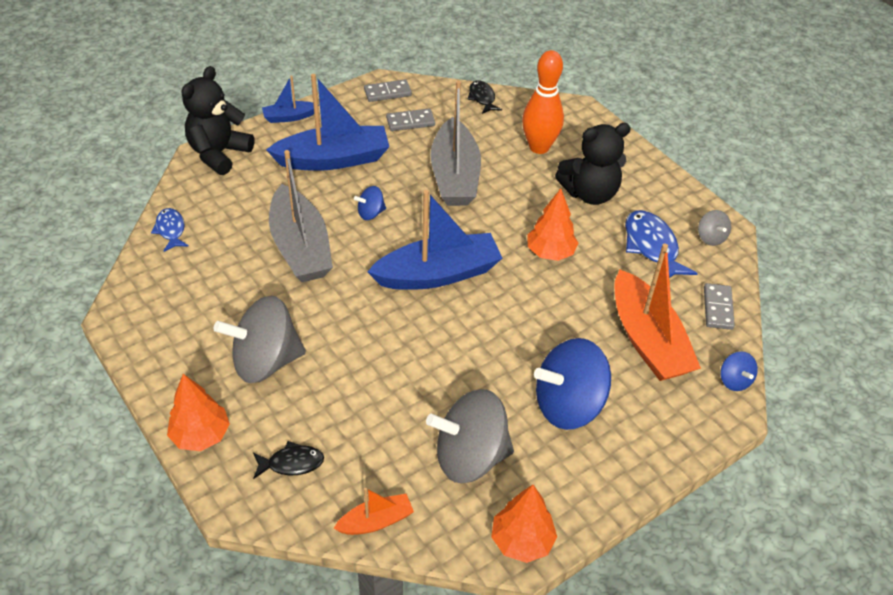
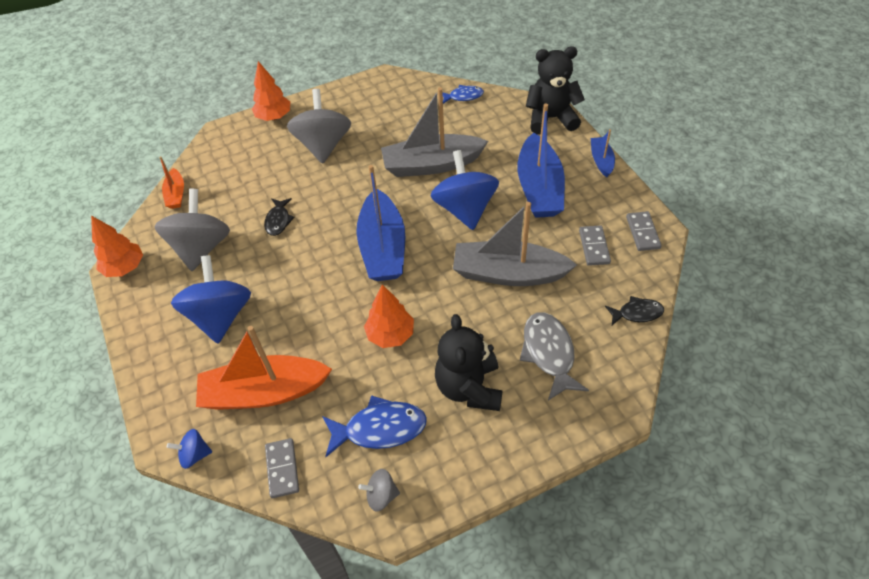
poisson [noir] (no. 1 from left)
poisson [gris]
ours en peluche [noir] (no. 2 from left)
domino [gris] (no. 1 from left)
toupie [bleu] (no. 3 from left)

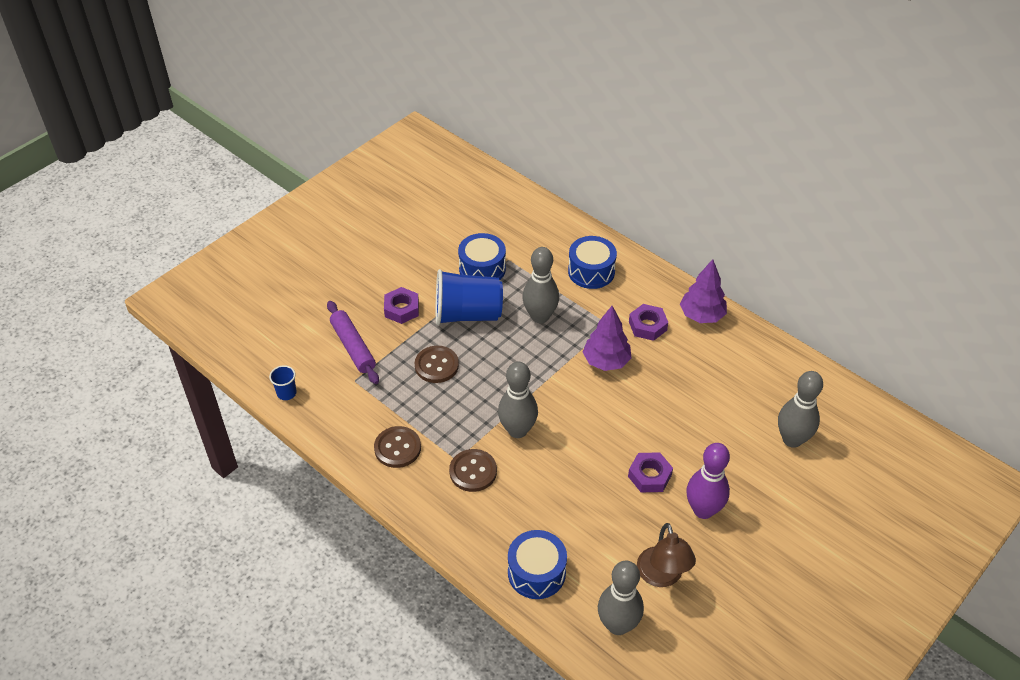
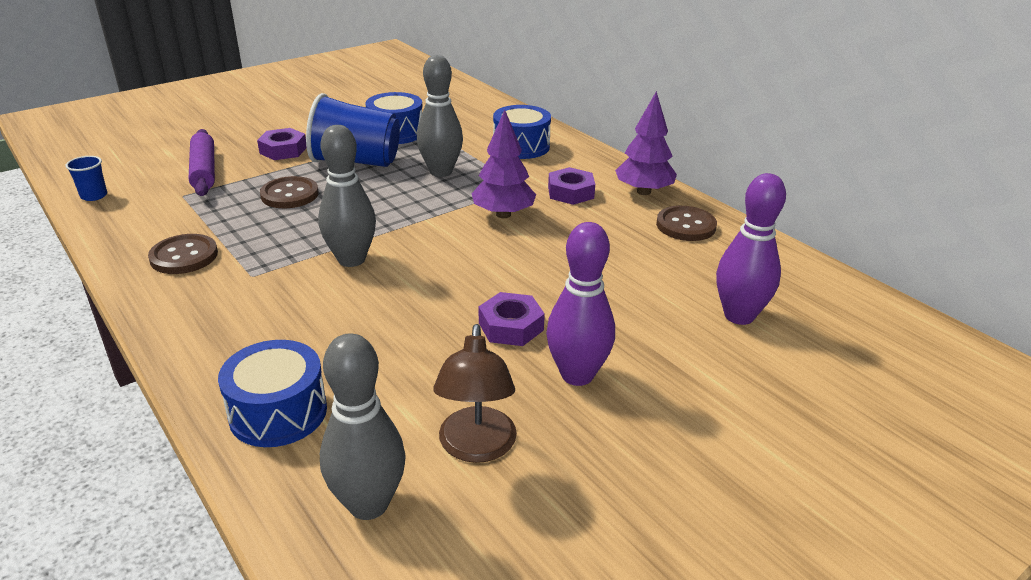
bouton [marron] (no. 3 from left)
quille [violet] (no. 2 from left)

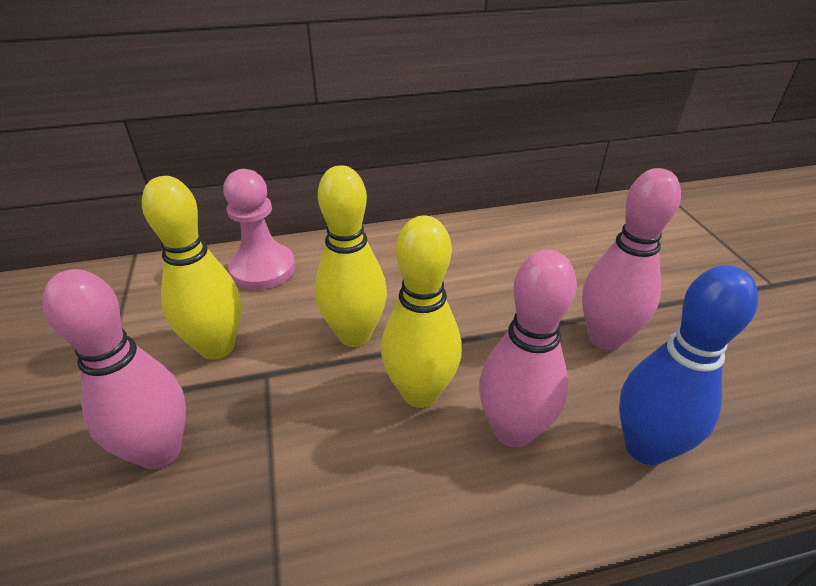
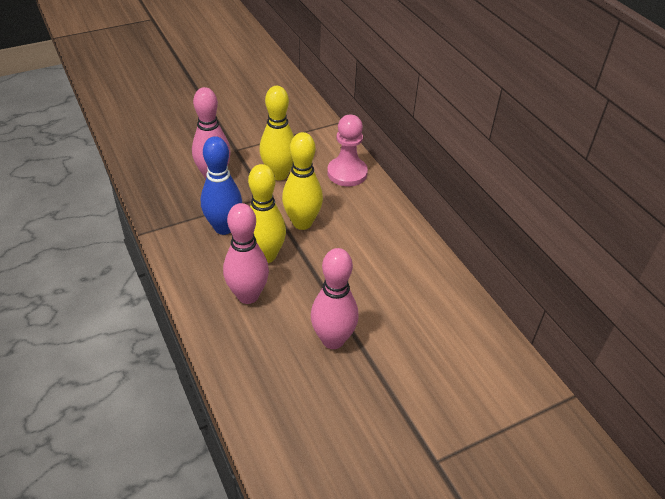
quille [bleu]

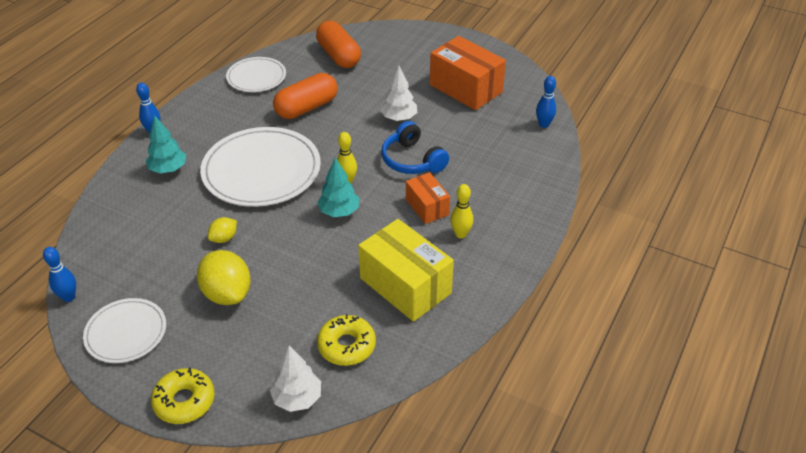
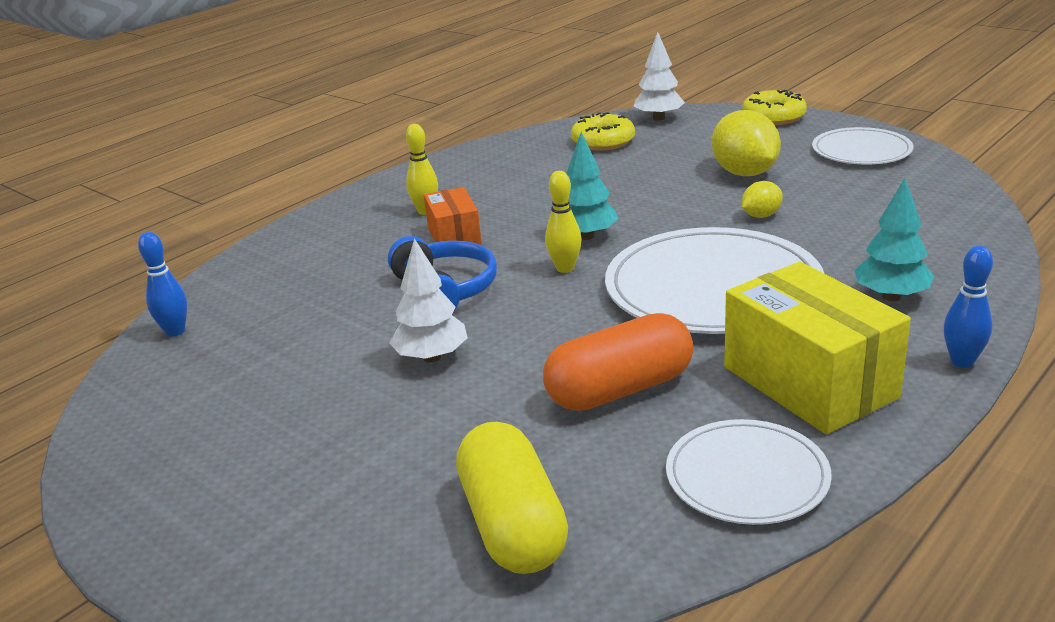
quille [bleu] (no. 1 from left in the first image)
boîte [orange] (no. 2 from left in the first image)
boîte [jaune]
gélule [jaune]

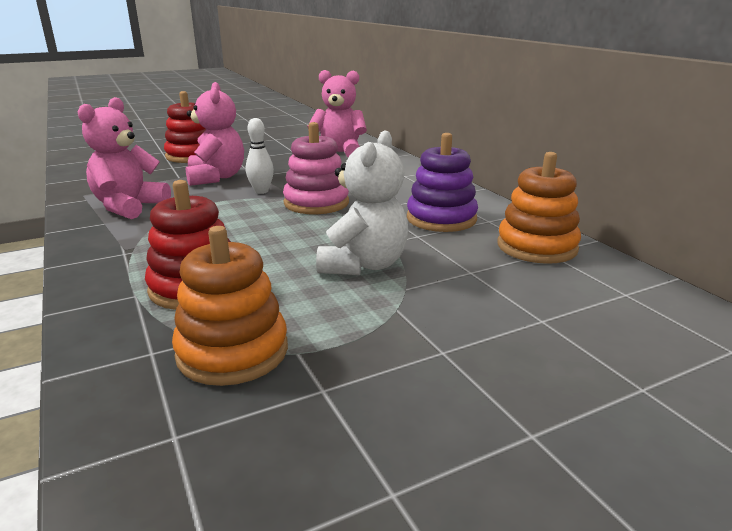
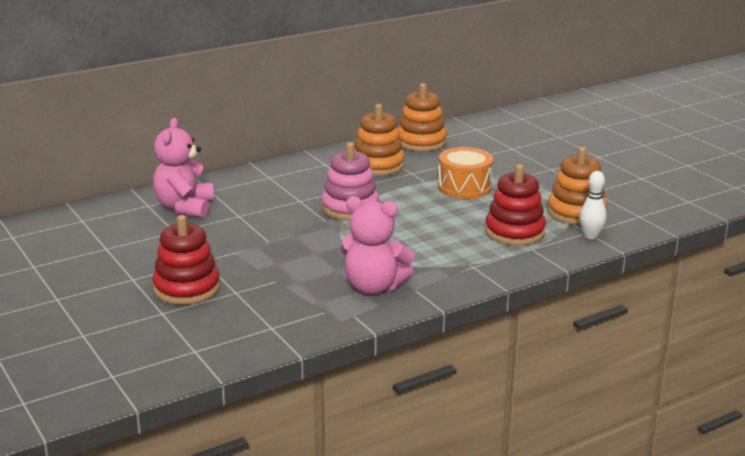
ours en peluche [rose] (no. 2 from left in the first image)
quille [blanc]
tambour [orange]
jouet à empiler [orange] (no. 1 from left)

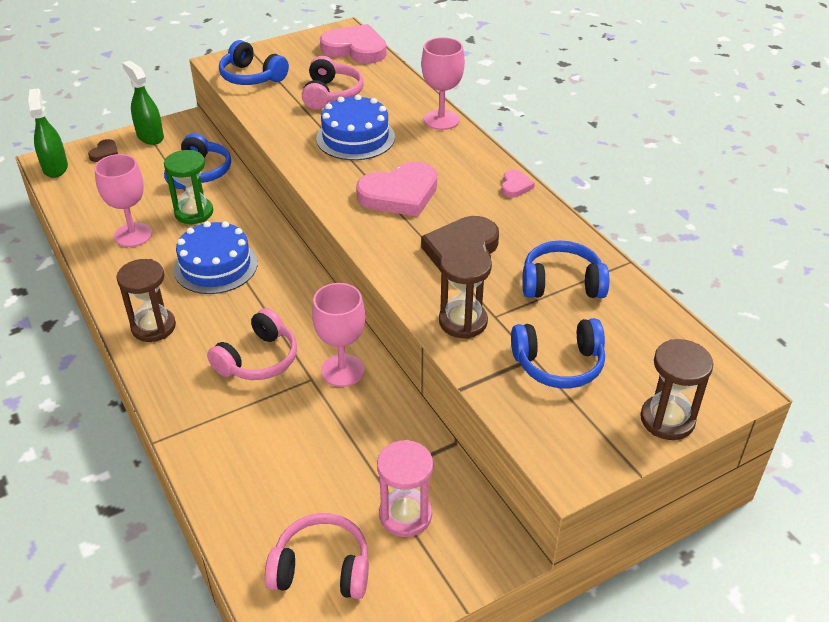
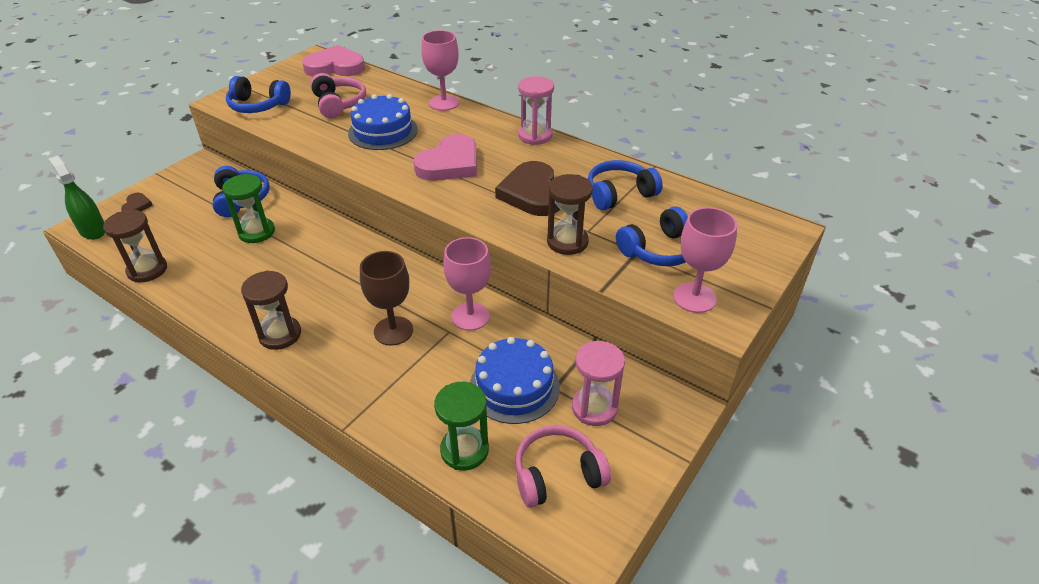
vaporisateur [vert] (no. 2 from left in the first image)
sablier [vert] (no. 2 from left)
verre à pied [rose] (no. 3 from left)
gâteau [bleu] (no. 2 from left)
sablier [marron] (no. 1 from left)
verre à pied [marron]
sablier [rose] (no. 1 from left)

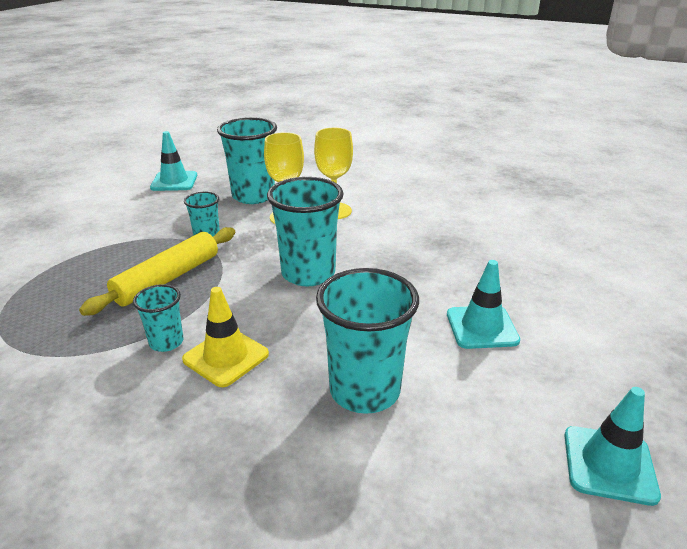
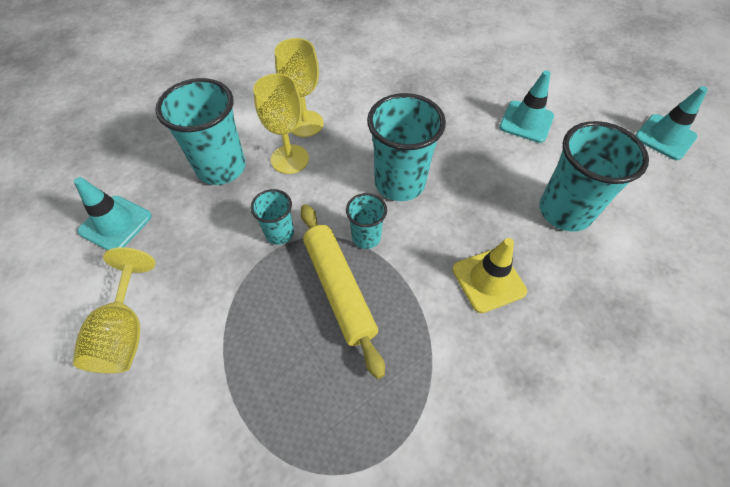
verre à pied [jaune] (no. 1 from left)
gobelet [turquoise] (no. 3 from left)

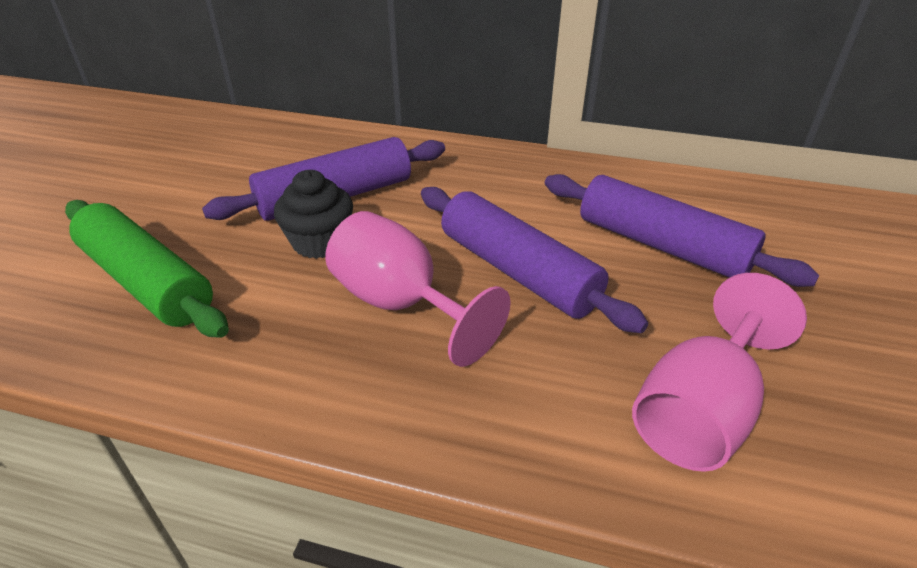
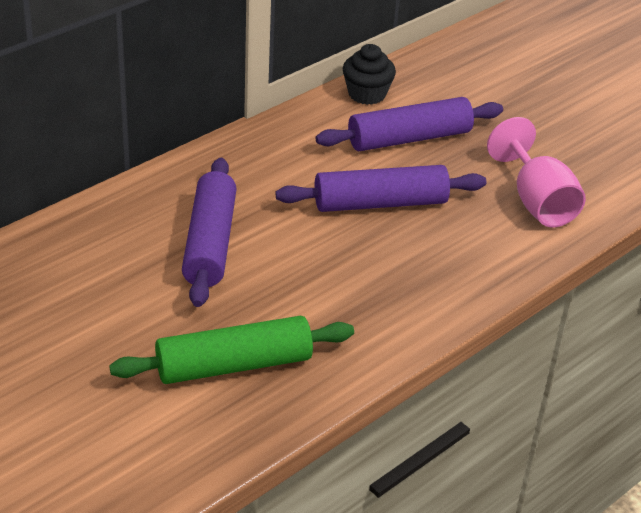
verre à pied [rose] (no. 1 from left in the first image)
muffin [noir]

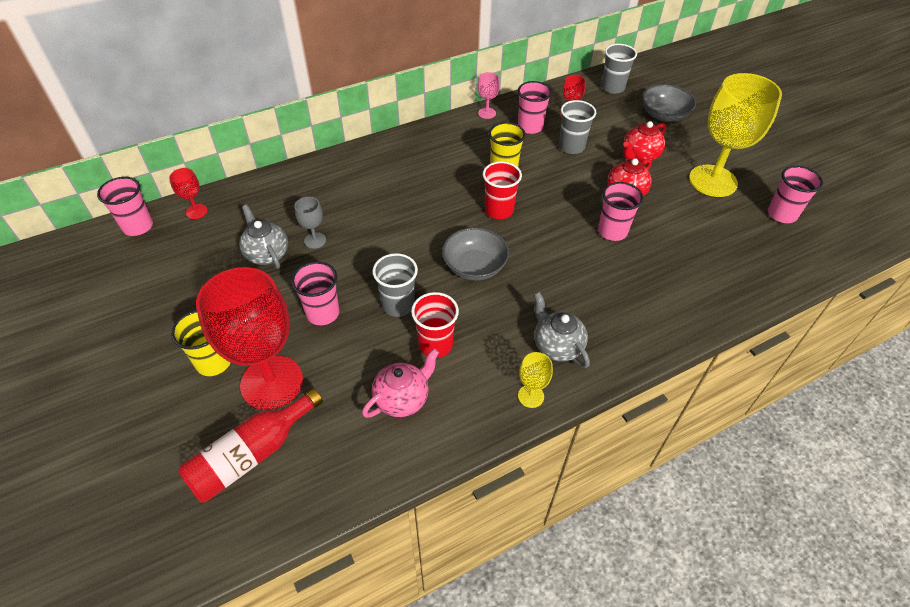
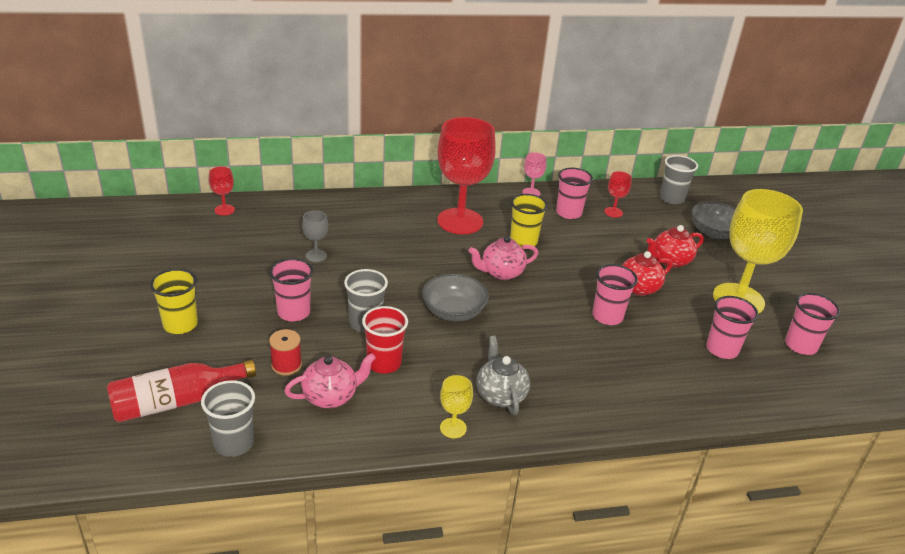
théière [gris] (no. 1 from left in the first image)
bobine [rouge]
gobelet [rose] (no. 4 from left)
verre à pied [rouge] (no. 2 from left)
gobelet [gris] (no. 1 from left)
théière [rose] (no. 2 from left)

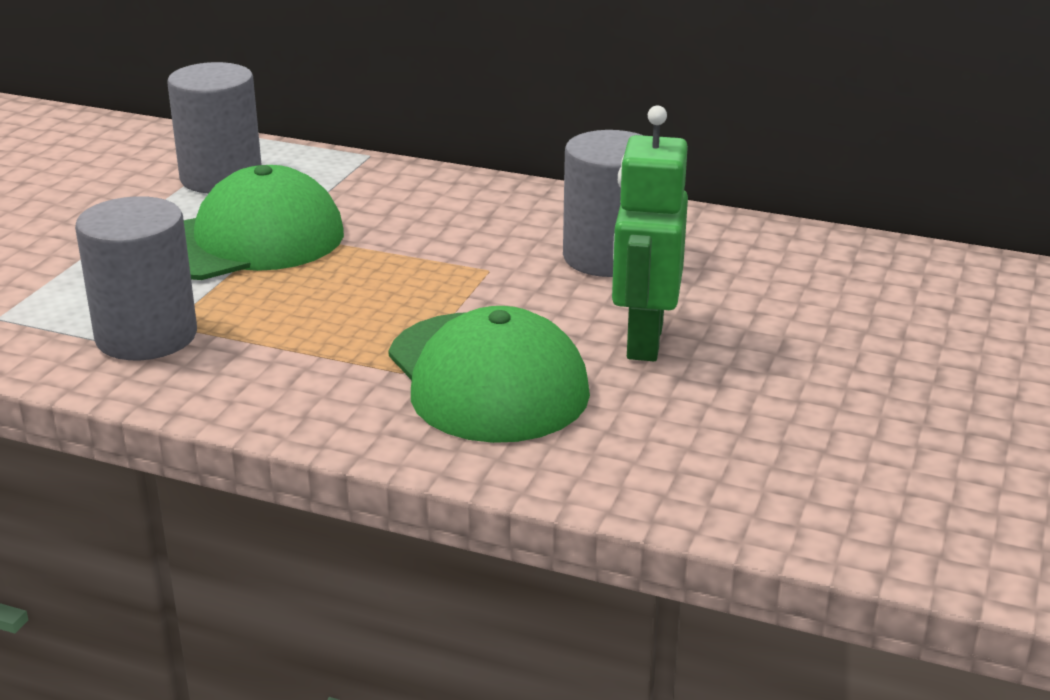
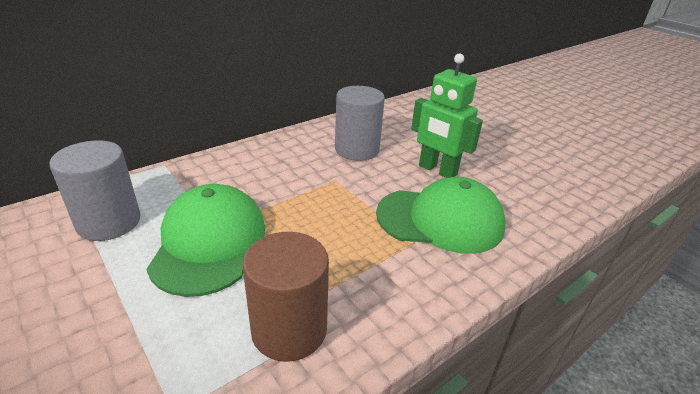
cylindre [marron]

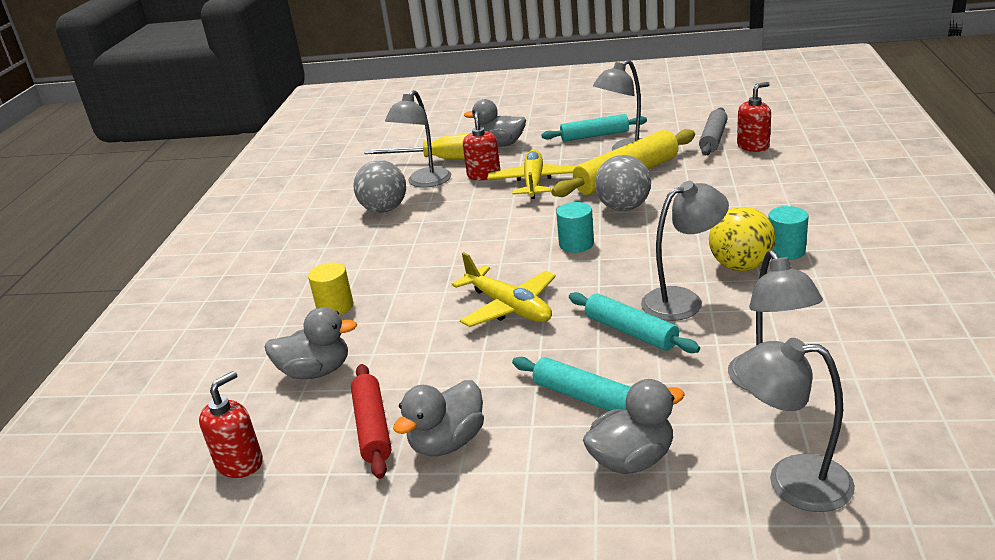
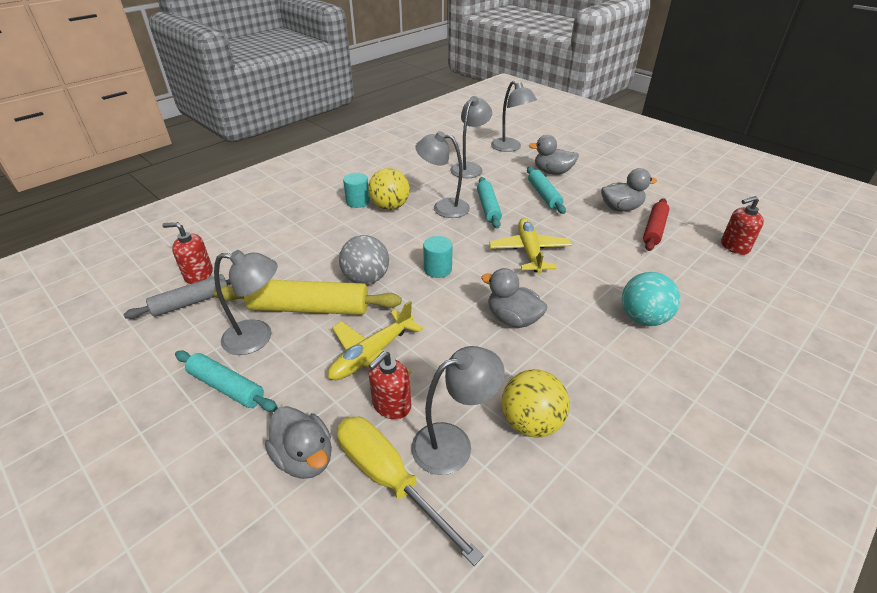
canard [gris] (no. 2 from left)
balle [turquoise]
balle [jaune] (no. 2 from left)

